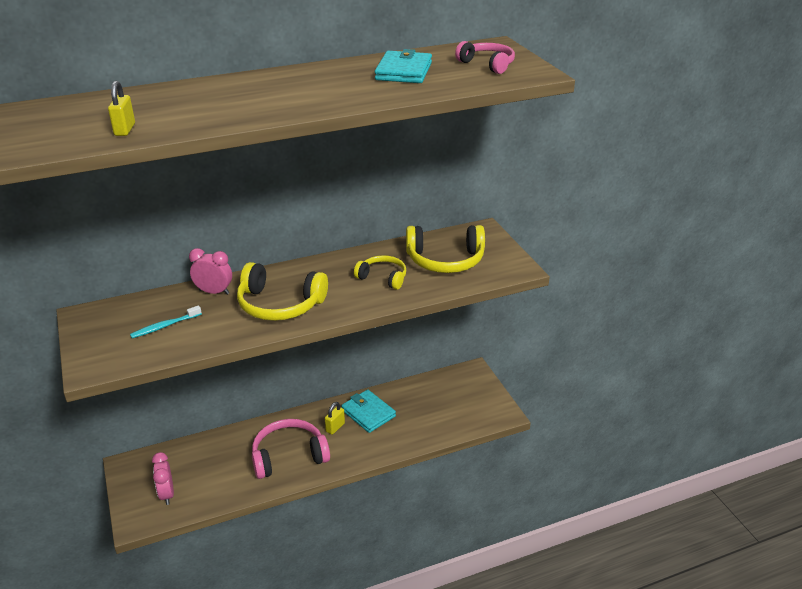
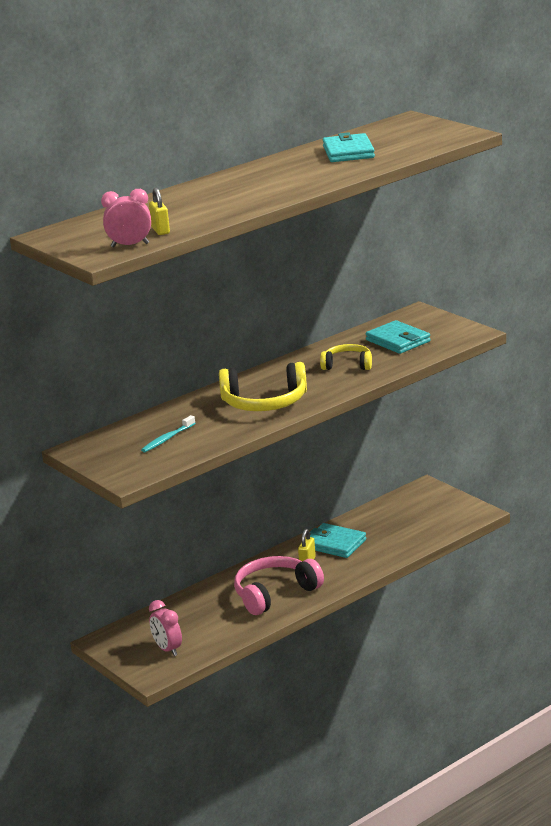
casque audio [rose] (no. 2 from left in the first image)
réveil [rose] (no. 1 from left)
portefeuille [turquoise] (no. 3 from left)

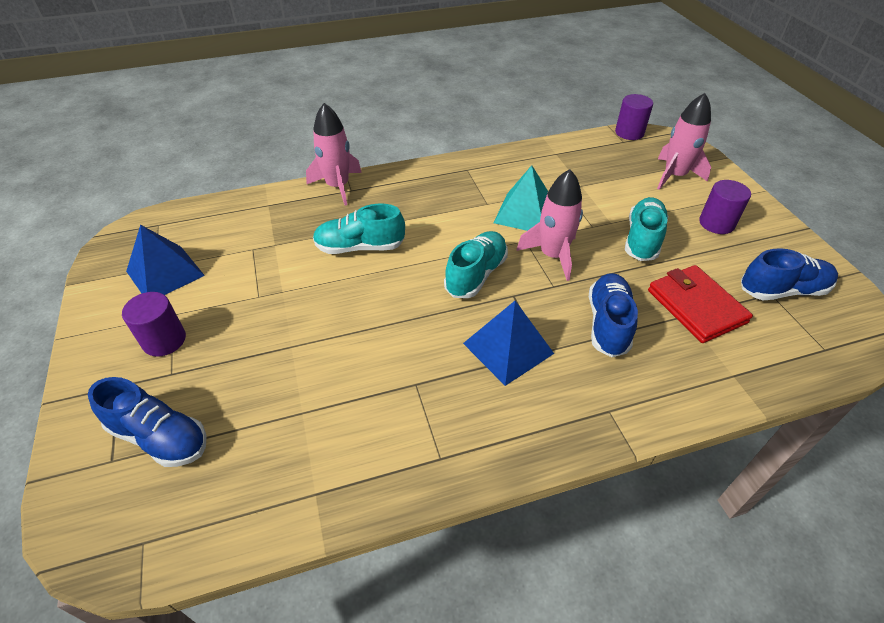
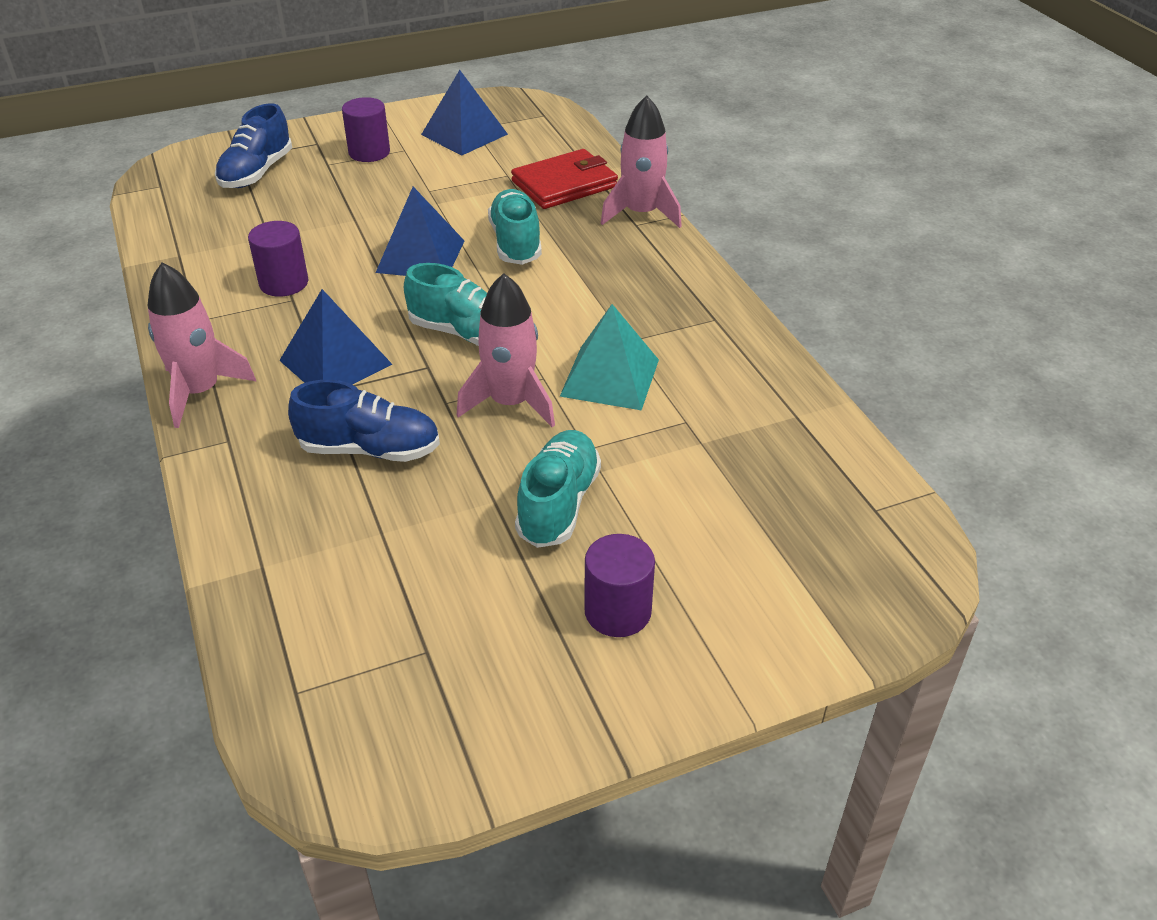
chaussure [bleu] (no. 3 from left in the first image)
pyramide [bleu] (no. 2 from left)
cylindre [violet] (no. 1 from left)
portefeuille [rouge]
fusée [rose] (no. 1 from left)
chaussure [turquoise] (no. 3 from left)

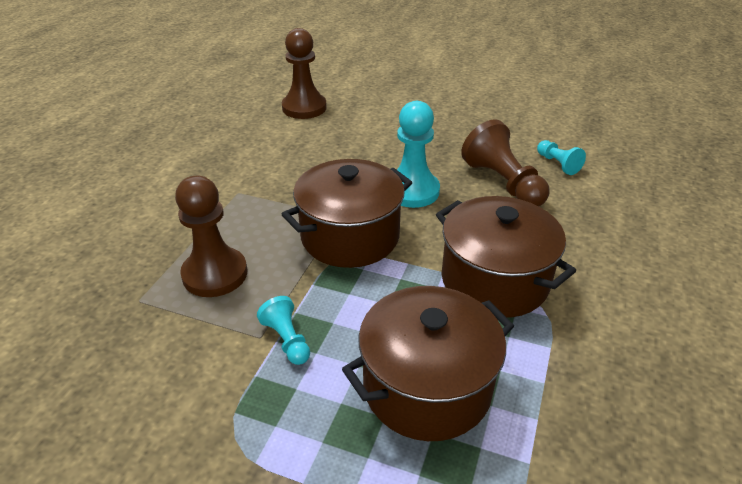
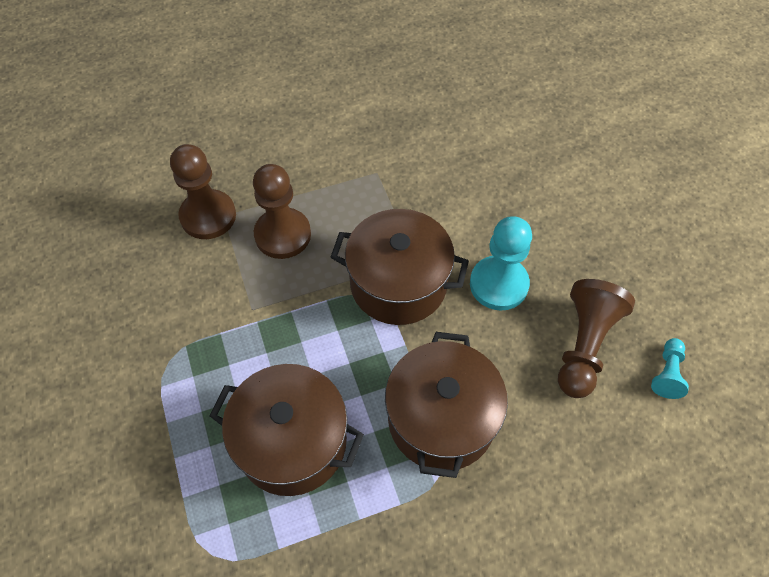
pion [turquoise] (no. 1 from left in the first image)
pion [marron] (no. 1 from left)

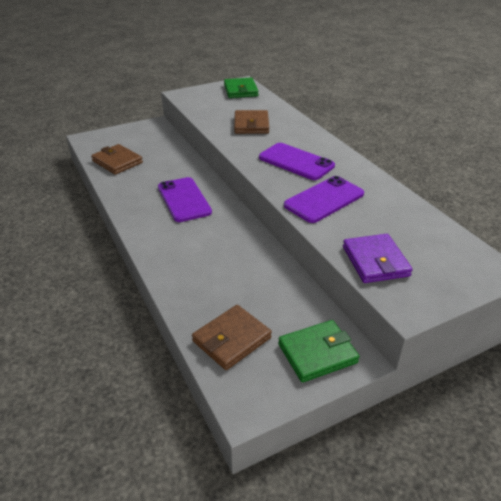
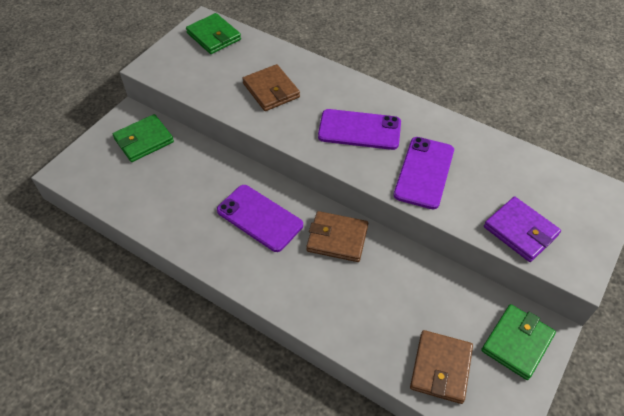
portefeuille [vert] (no. 1 from left)
portefeuille [marron] (no. 2 from left)

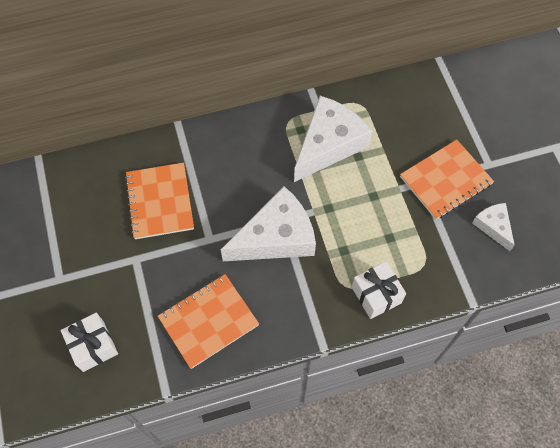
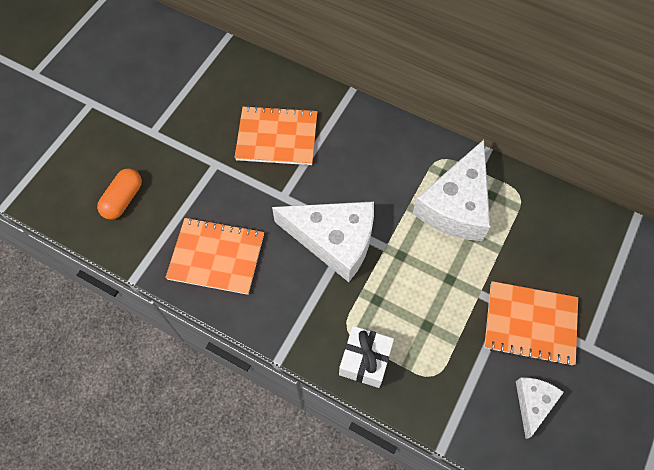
gélule [orange]
carnet [orange] (no. 2 from left)
fromage [blanc] (no. 2 from left)

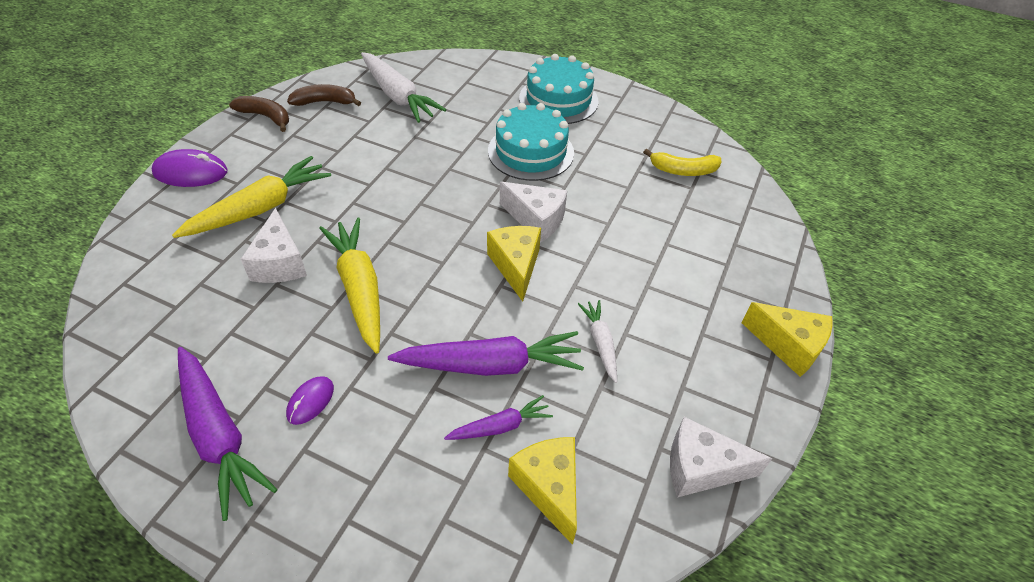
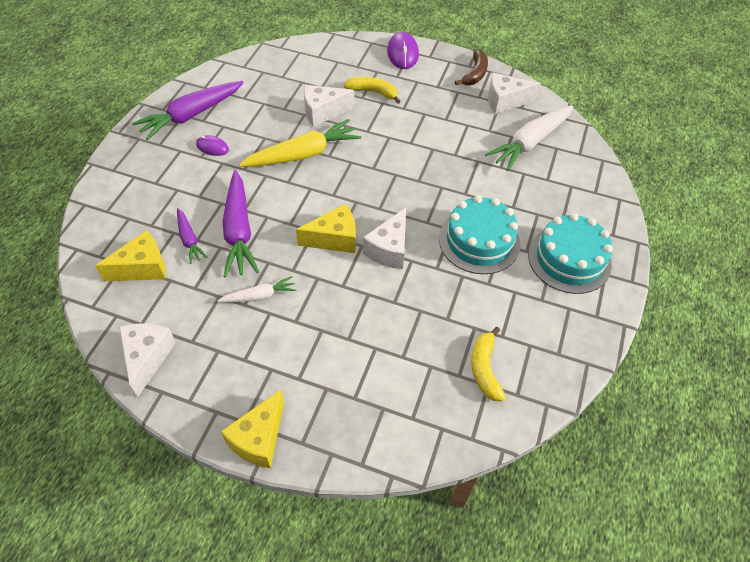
banane [jaune] (no. 1 from left)
fromage [blanc] (no. 4 from left)

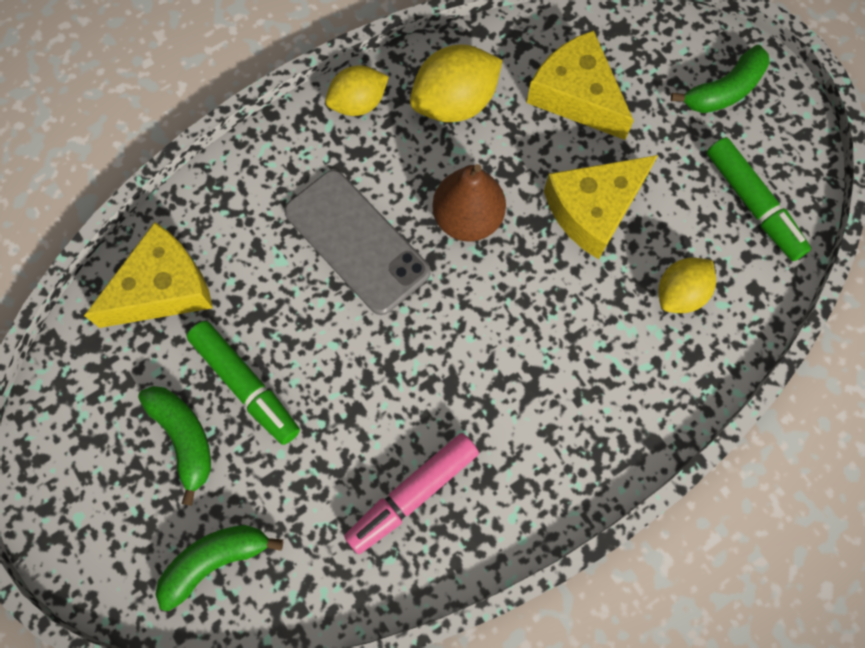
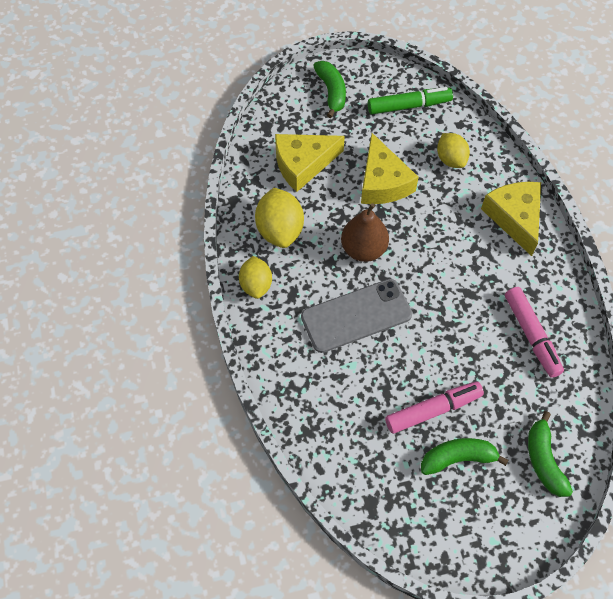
fromage [jaune] (no. 3 from left)
feutre [rose] (no. 1 from left)

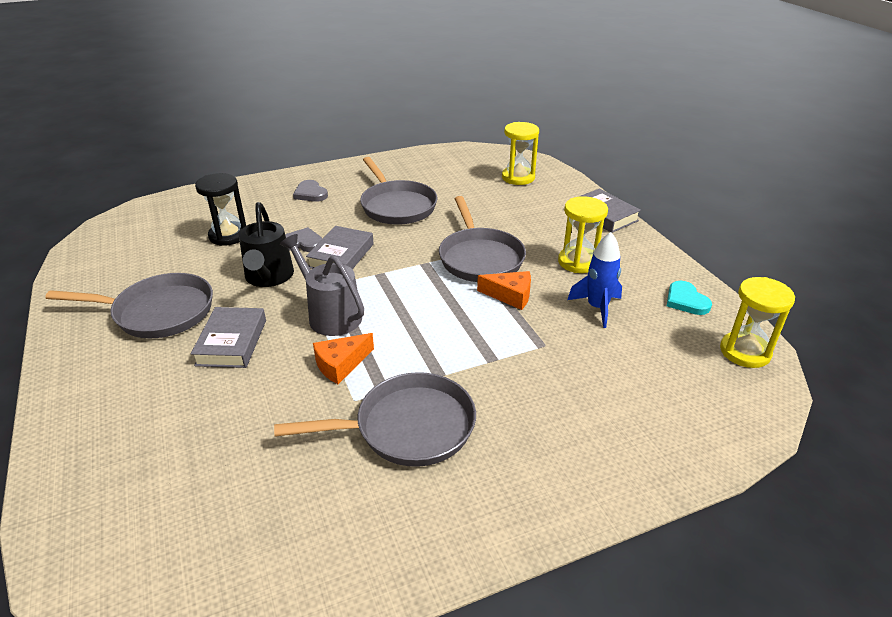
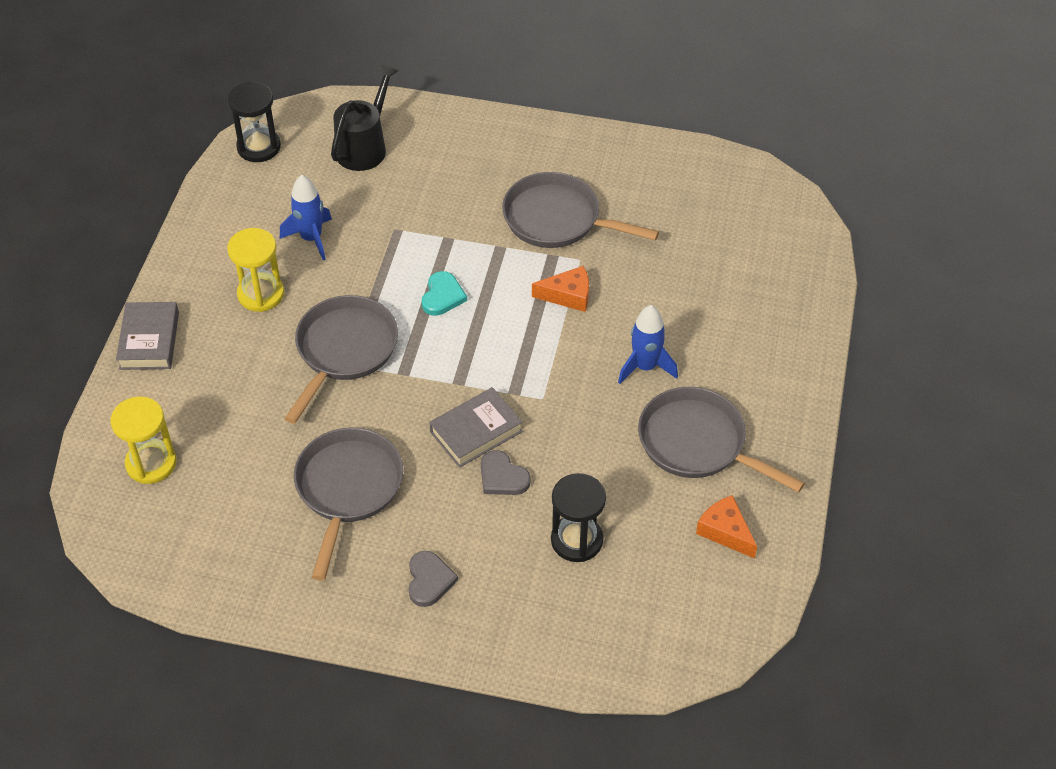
arrosoir [gris]
arrosoir [noir]
fromage [orange] (no. 2 from left)
cœur [turquoise]
fusée [bleu] (no. 2 from left)
sablier [noir] (no. 1 from left)

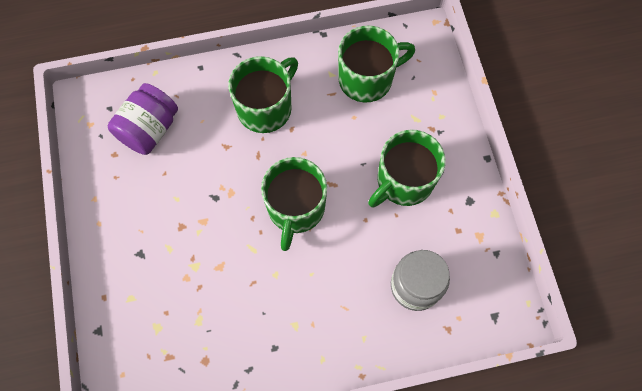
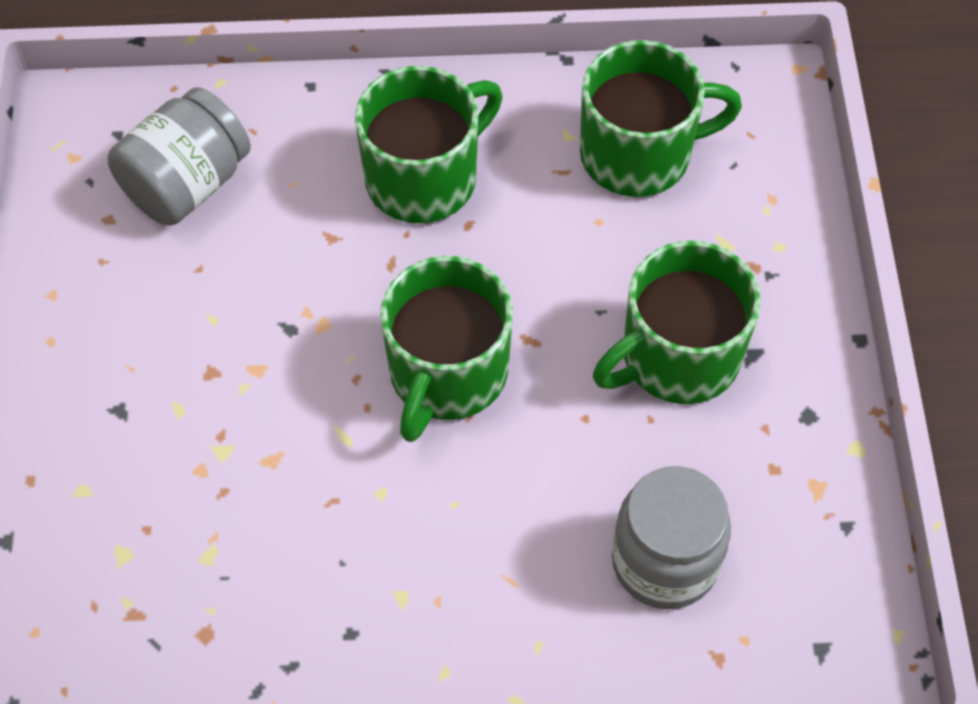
bocal [gris] (no. 1 from left)

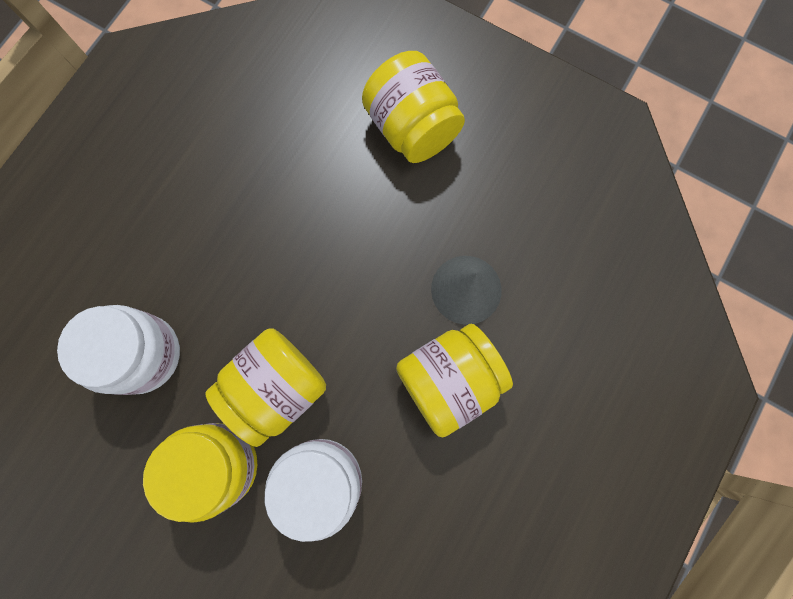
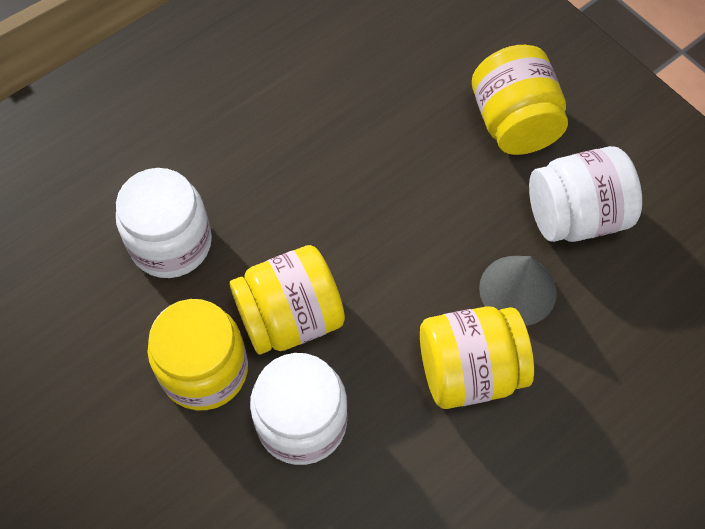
bocal [blanc] (no. 3 from left)

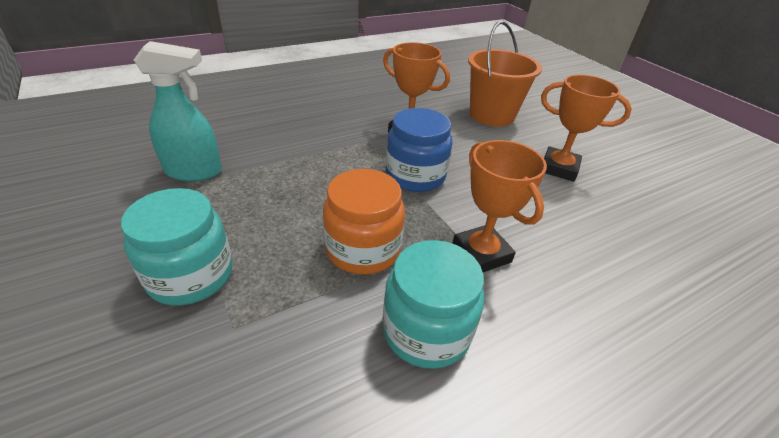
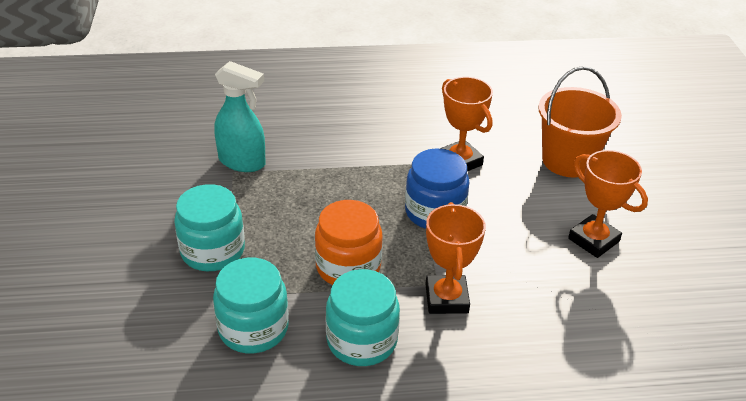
bocal [turquoise] (no. 2 from left)

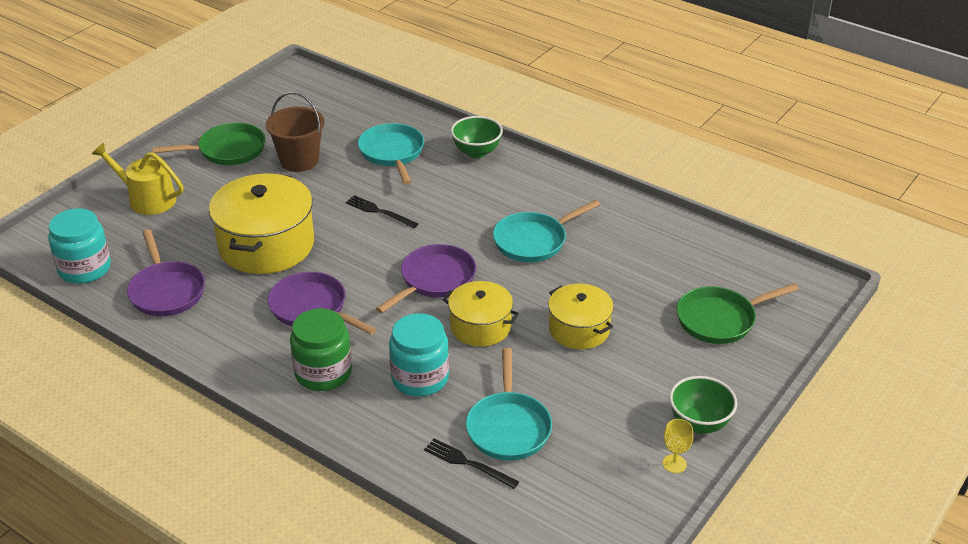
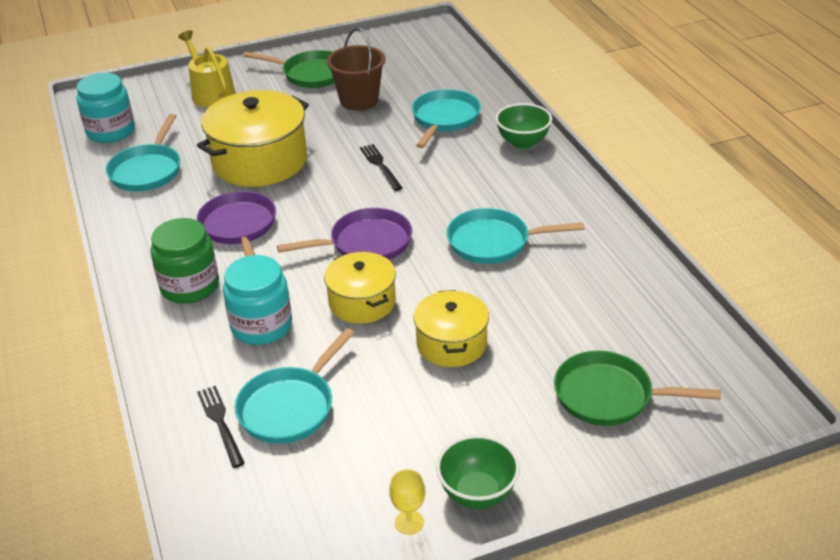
poêle [turquoise] (no. 1 from left)

